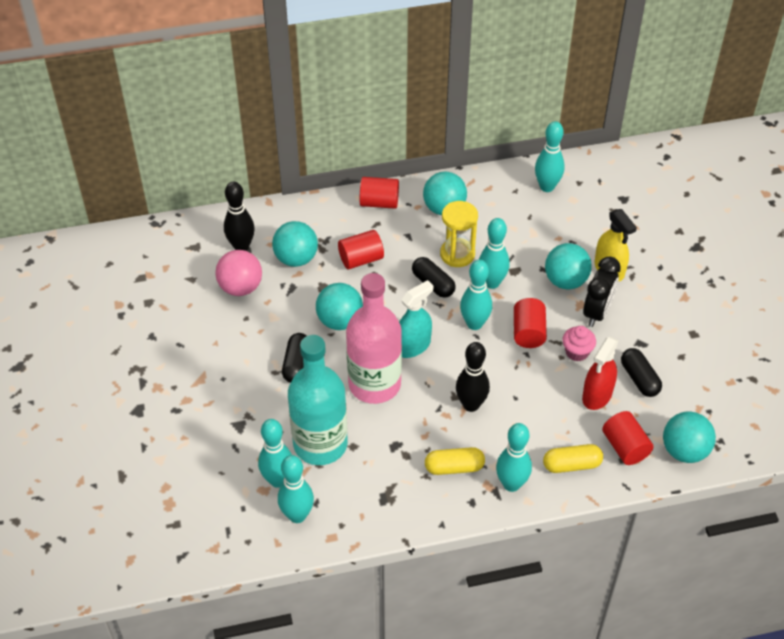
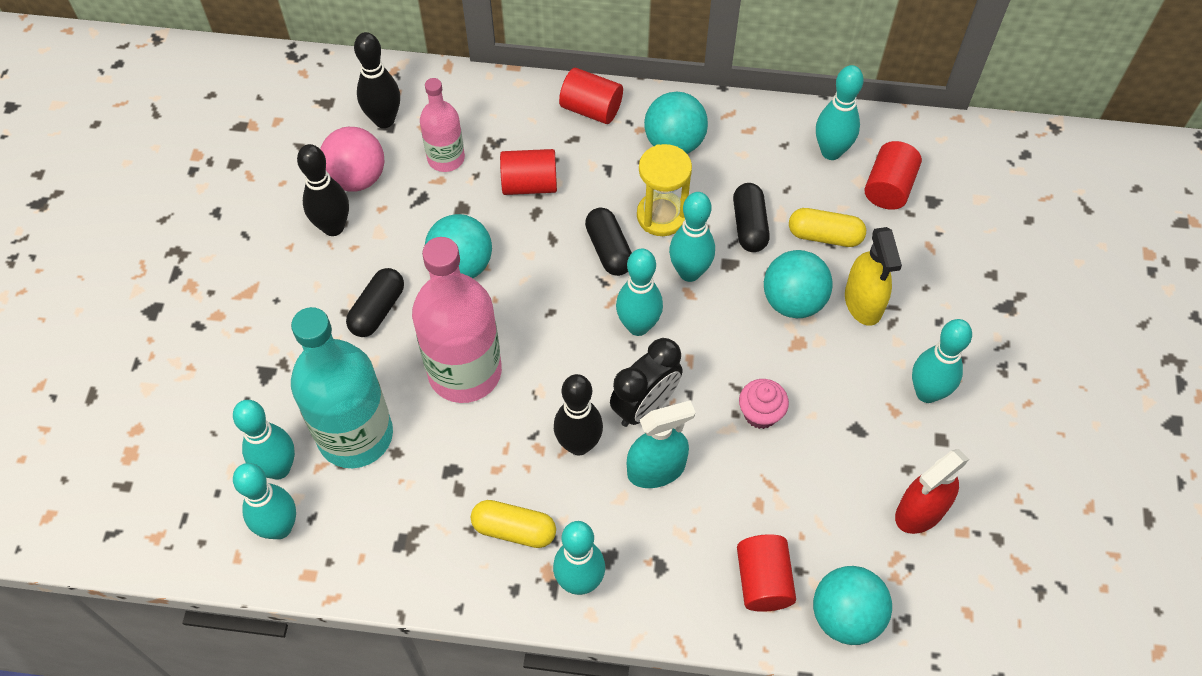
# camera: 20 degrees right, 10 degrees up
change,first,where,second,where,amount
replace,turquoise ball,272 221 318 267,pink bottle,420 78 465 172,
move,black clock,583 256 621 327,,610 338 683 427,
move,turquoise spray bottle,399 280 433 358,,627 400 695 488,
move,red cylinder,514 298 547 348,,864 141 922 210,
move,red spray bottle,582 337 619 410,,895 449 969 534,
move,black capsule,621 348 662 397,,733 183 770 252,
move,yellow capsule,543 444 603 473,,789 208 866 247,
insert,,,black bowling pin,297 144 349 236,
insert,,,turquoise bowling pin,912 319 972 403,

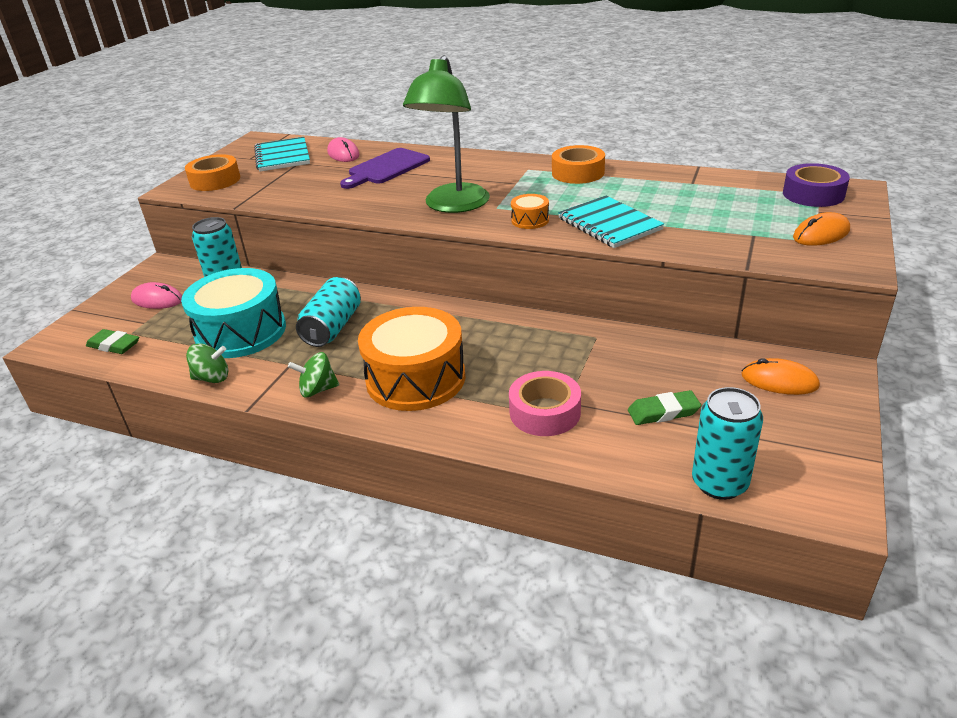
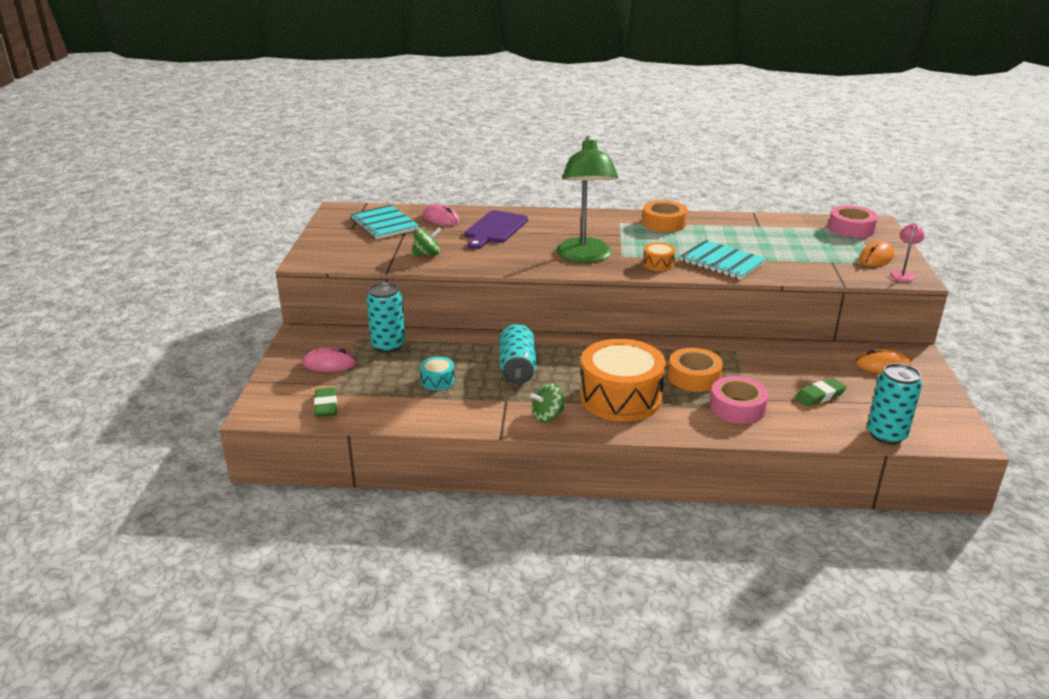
# camera: 20 degrees left, 5 degrees down
change,first,where,second,where,amount
move,orange tape,185 154 240 191,,668 348 723 392,
recolor,purple tape,783 163 850 207,pink tape,828 205 878 238,
resize,turquoise drum,181 268 286 358,,420 357 455 390,x0.43
rotate,green eraser,86 329 139 354,,314 387 337 417,75 degrees clockwise
move,green spinning top,186 343 228 383,,412 227 442 256,
insert,,,pink lamp,890 223 924 282,

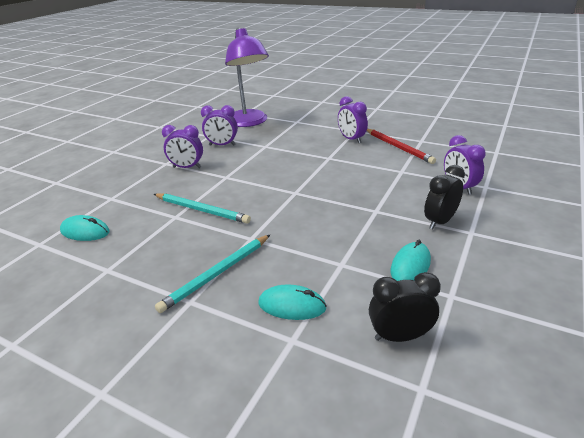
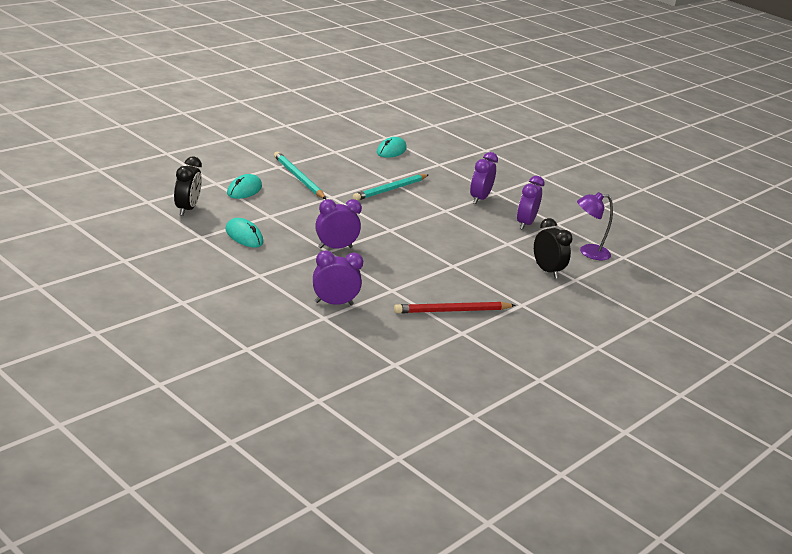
# camera: 100 degrees right, 5 degrees down
change,first,where,second,where,amount
resize,purple lamp,225 28 269 127,,577 192 613 260,x0.54
move,purple clock,338 96 368 143,,315 199 362 249,
move,black clock,424 165 465 229,,534 218 573 279,

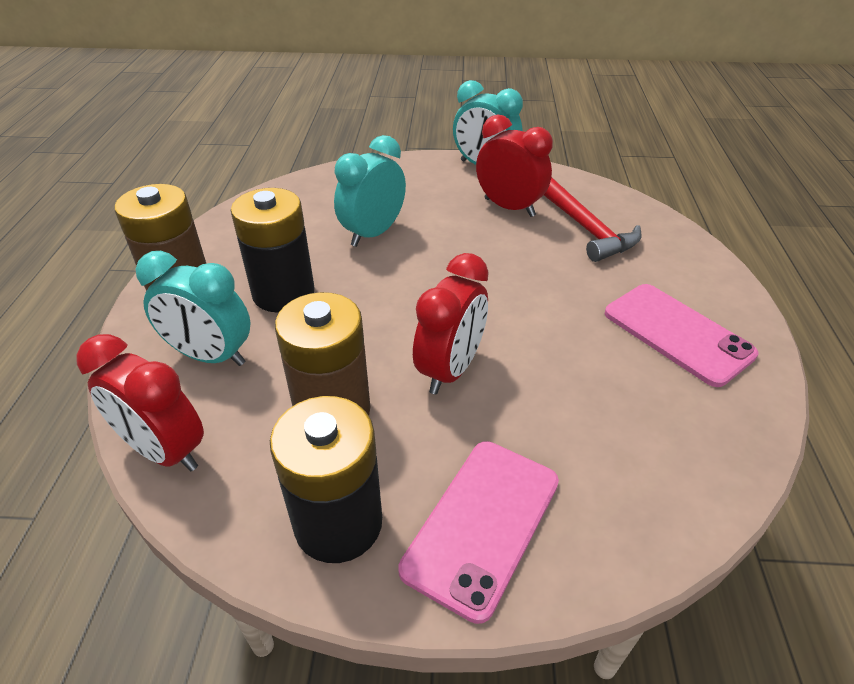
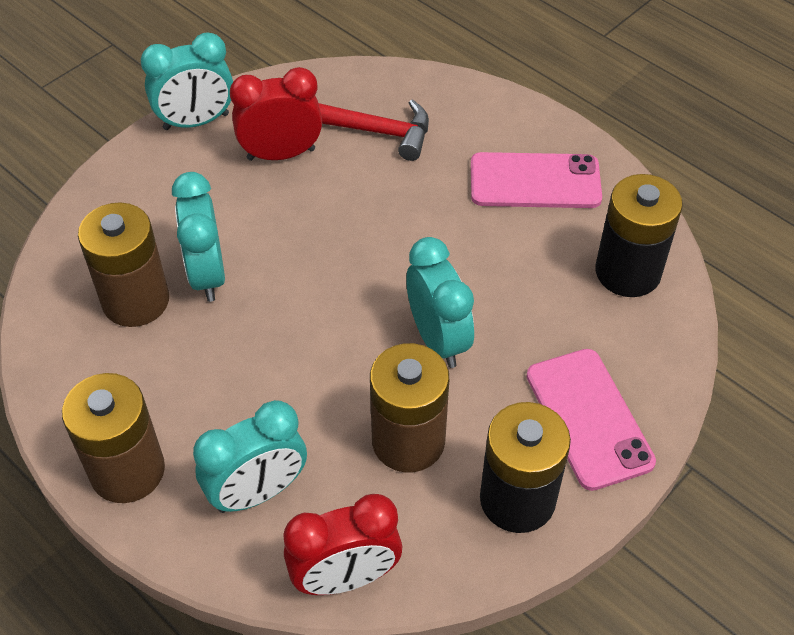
# camera: 50 degrees left, 10 degrees up
change,first,where,second,where,amount
move,black battery,231 188 315 313,,596 174 683 297,
recolor,red clock,413 253 489 394,turquoise clock,406 237 474 368,
insert,,,brown battery,78 202 169 327,

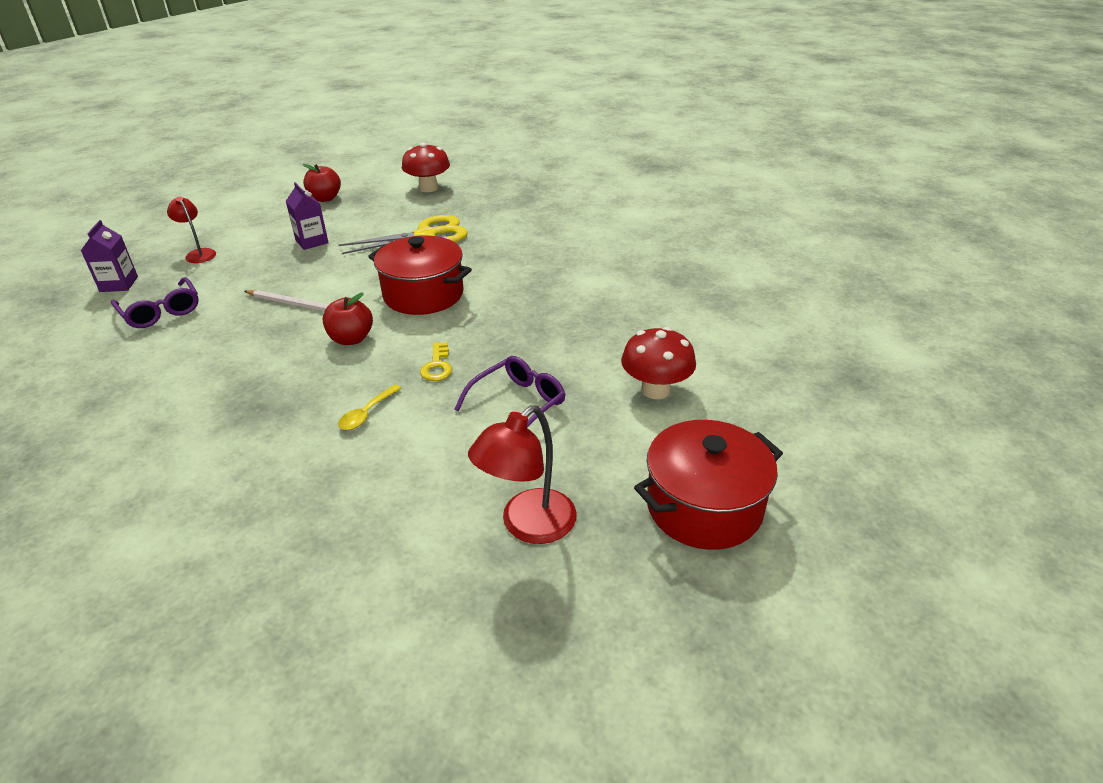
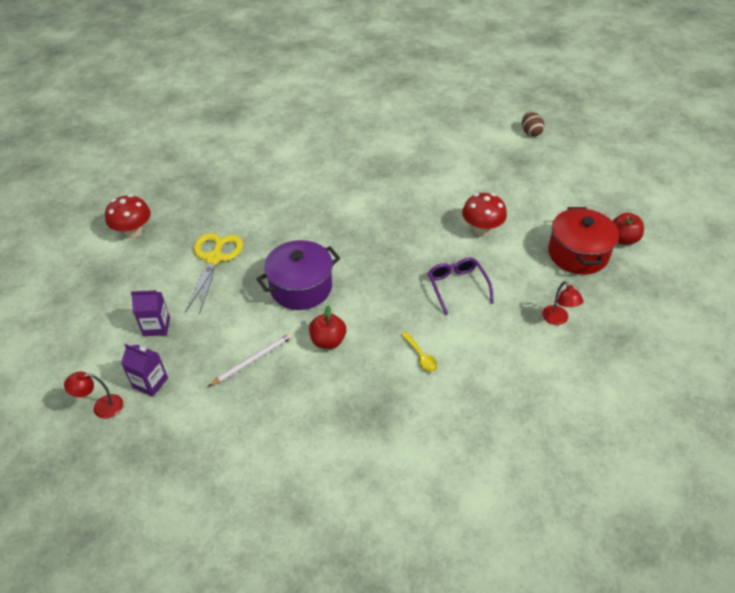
# camera: 60 degrees left, 10 degrees up
change,first,where,second,where,amount
move,red apple,303 164 341 202,,613 213 644 245,
move,purple carton,81 220 138 292,,121 344 168 397,
recolor,red pot,368 235 472 315,purple pot,256 240 340 310,
delete,purple glasses,111 277 199 328,,,
delete,yellow key,420 342 452 381,,,
resize,red lamp,468 405 577 544,,542 281 583 325,x0.63
insert,,,brown egg,522 112 545 137,

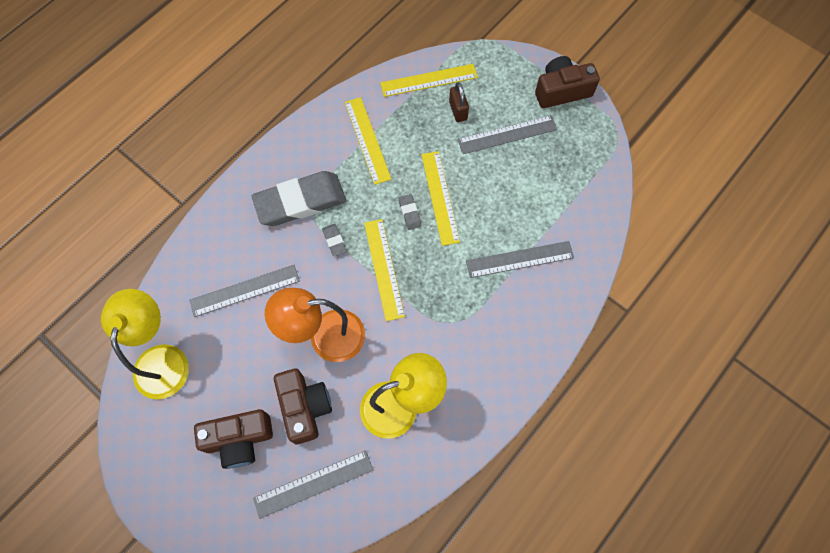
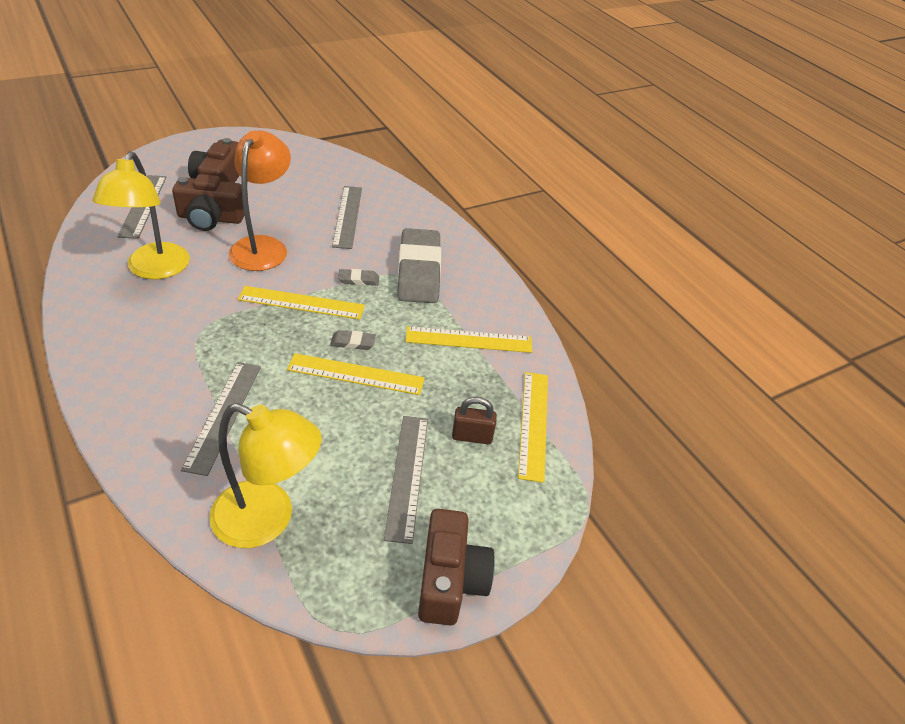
# camera: 105 degrees right, 25 degrees down
change,first,where,second,where,amount
move,yellow lamp,101 289 189 399,,209 403 322 548,

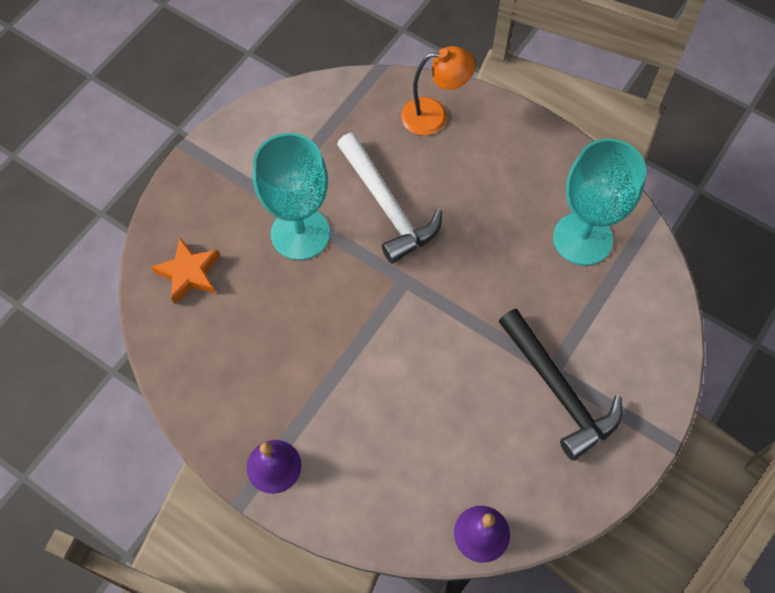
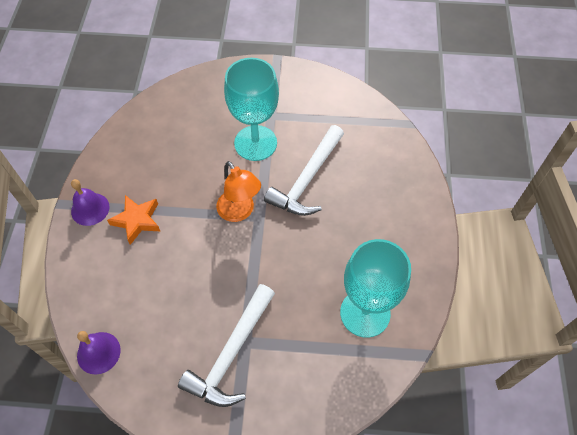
# camera: 60 degrees right, 5 degrees down
change,first,where,second,where,amount
move,orange lamp,401 46 476 135,,216 161 261 222,
move,orange star,151 238 220 304,,107 195 160 245,
recolor,black hammer,498 308 622 461,white hammer,178 284 275 407,

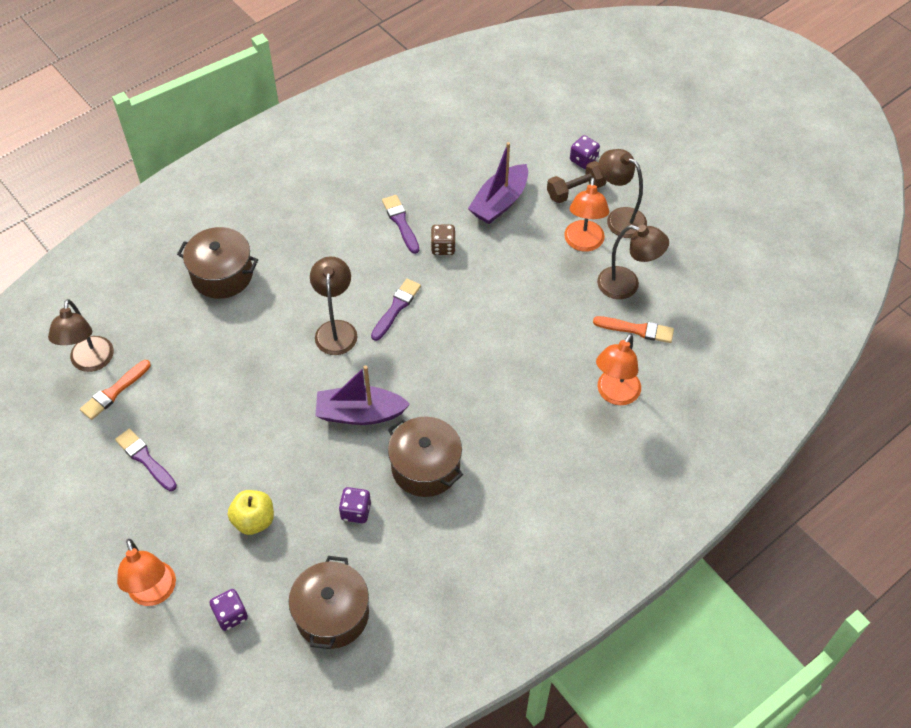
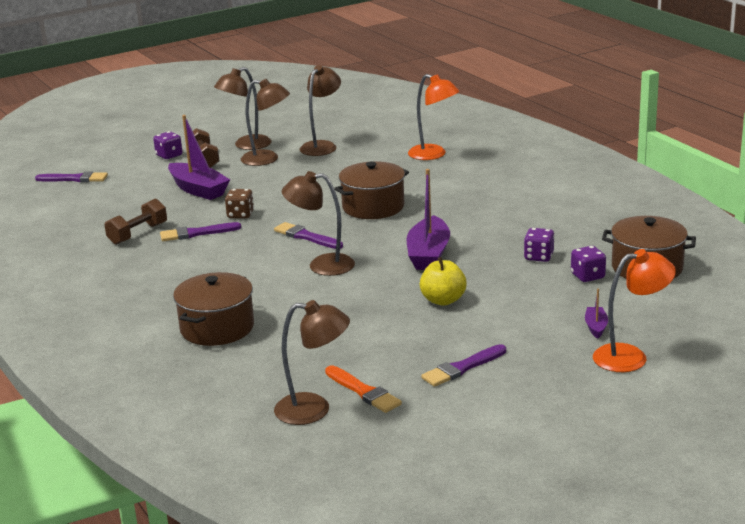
# camera: 80 degrees left, 30 degrees down
change,first,where,second,where,amount
recolor,orange lamp,564 178 609 252,brown lamp,241 79 290 166,
delete,orange brush,593 316 674 343,,,
move,brown pot,388 417 463 497,,334 161 409 219,
move,yellow apple,228 490 274 535,,420 257 467 306,
move,purple dice,210 589 248 631,,571 246 606 282,
insert,,,purple brush,35 171 108 182,
insert,,,brown dumbbell,104 198 167 245,
insert,,,purple boat,585 288 608 339,

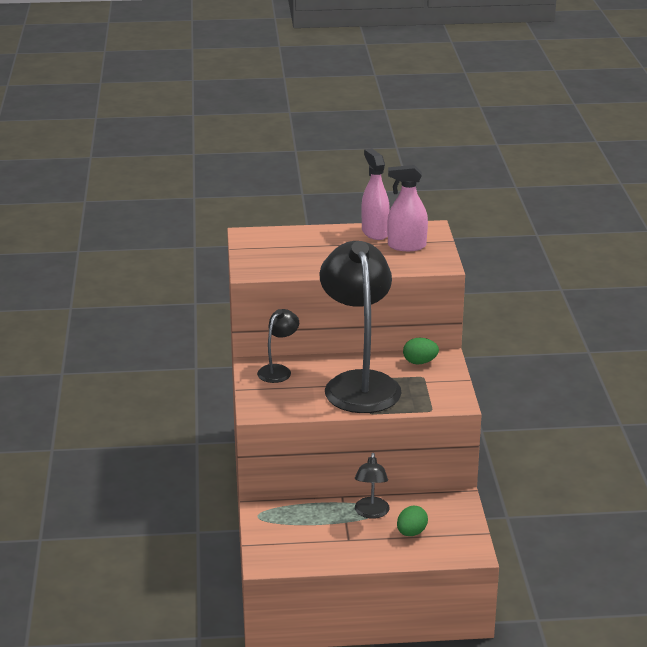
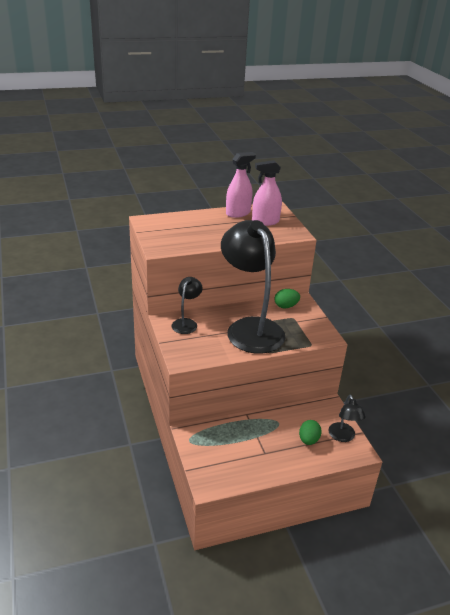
# camera: 15 degrees left, 5 degrees up
change,first,where,second,where,amount
rotate,pink spray bottle,362 148 390 240,,226 152 256 218,90 degrees clockwise
move,black lamp,355 453 390 519,,329 395 366 442,

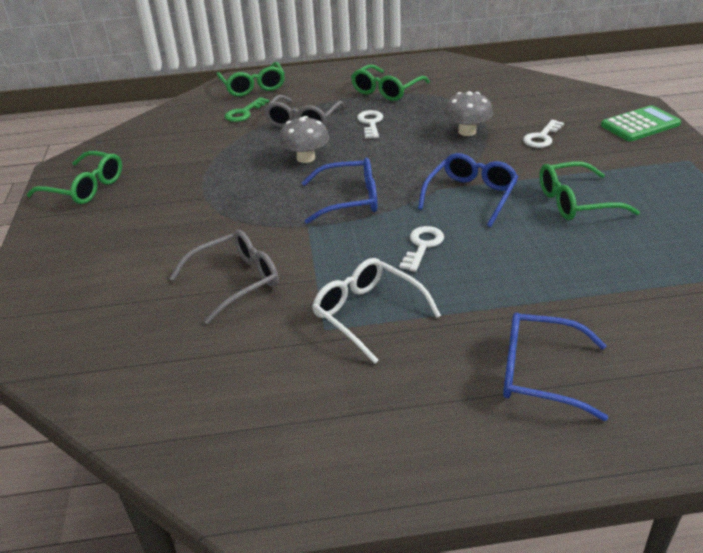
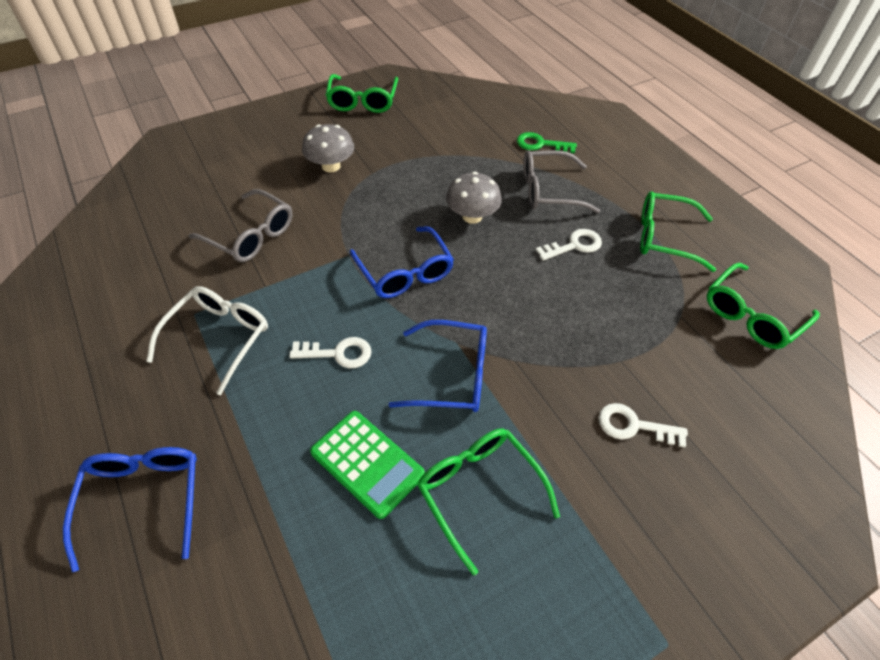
# camera: 65 degrees right, 15 degrees up
change,first,where,second,where,amount
move,green glasses,217 62 285 97,,707 263 820 349,
move,grey mushroom,444 91 493 136,,302 124 354 173,
move,green calculator,601 105 681 141,,310 411 425 519,

